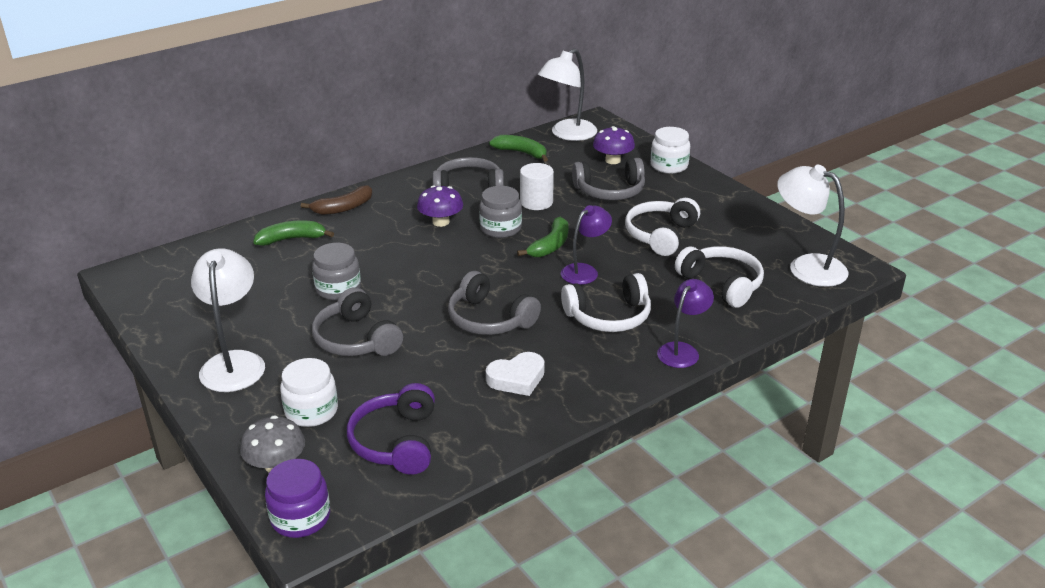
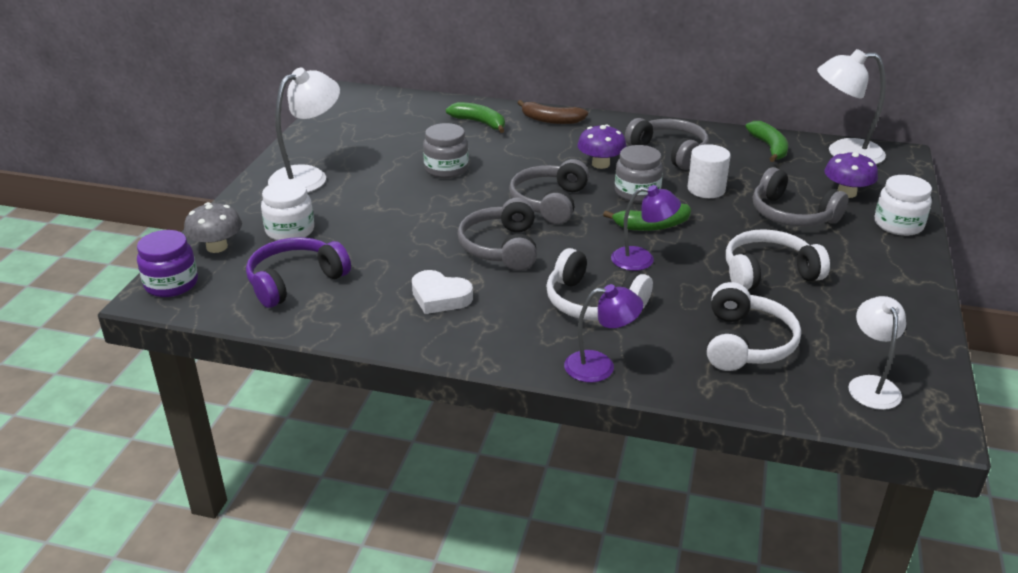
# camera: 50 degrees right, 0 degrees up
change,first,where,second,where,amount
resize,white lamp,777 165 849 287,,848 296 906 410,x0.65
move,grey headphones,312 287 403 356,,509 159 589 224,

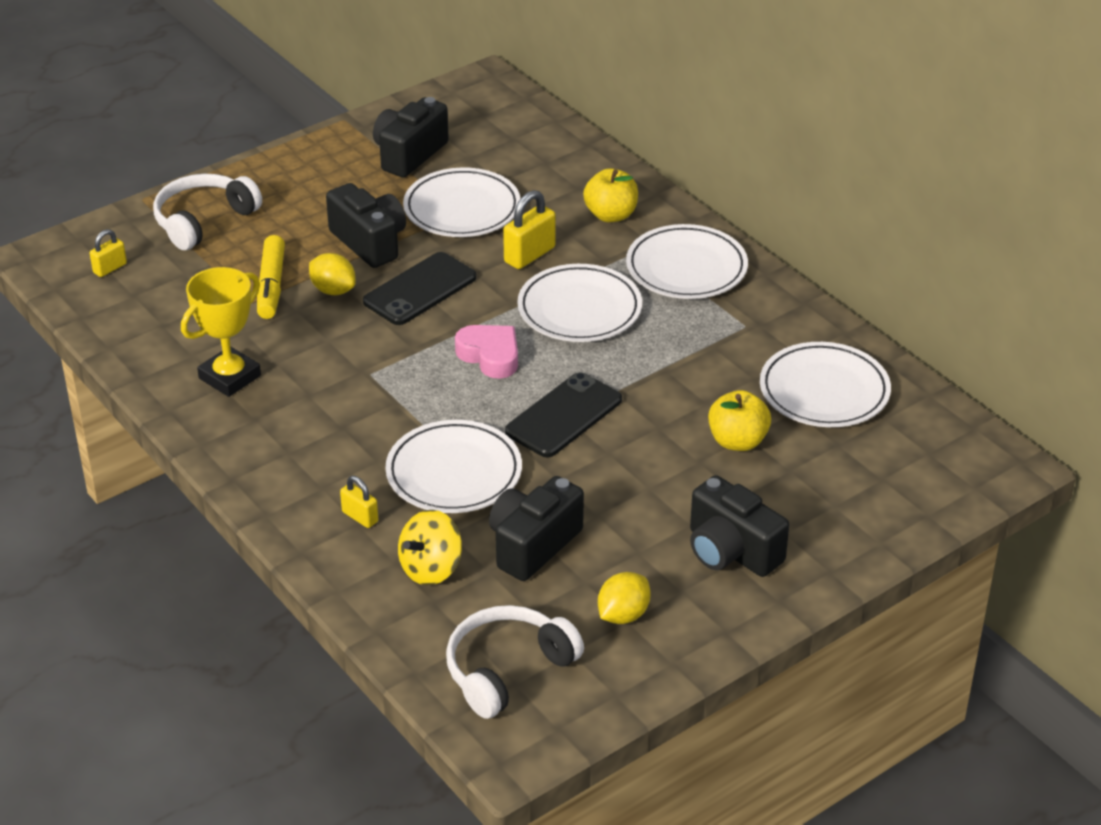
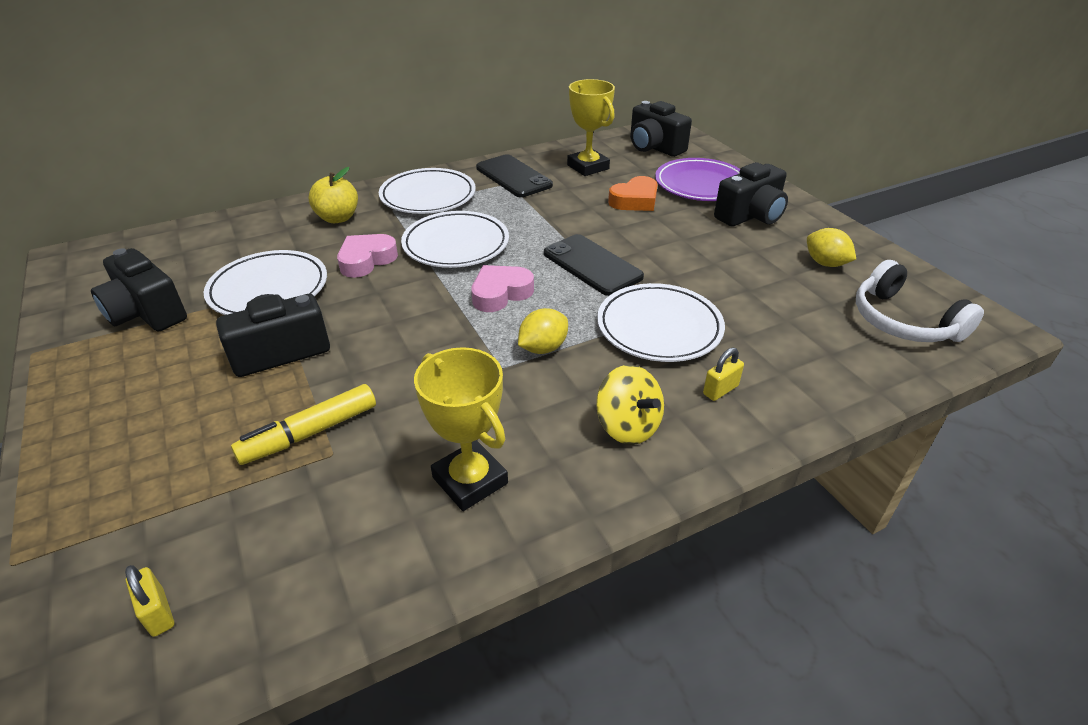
# camera: 80 degrees left, 0 degrees up
change,first,where,second,where,amount
delete,white headphones,153 174 262 250,,,
replace,yellow padlock,503 190 556 269,pink heart,337 234 398 278,
rotate,yellow marker,257 235 285 319,,231 384 376 465,135 degrees clockwise
move,black phone,363 252 477 325,,476 154 553 197,
move,yellow lemon,309 253 356 295,,518 308 568 354,
replace,white plate,760 342 891 427,yellow trophy,567 79 615 176,
replace,yellow apple,708 390 771 451,orange heart,608 176 658 211,
move,black camera,489 476 584 581,,630 101 692 157,
move,yellow spinning top,398 510 462 585,,596 365 664 445,
insert,,,purple plate,655 158 740 201,

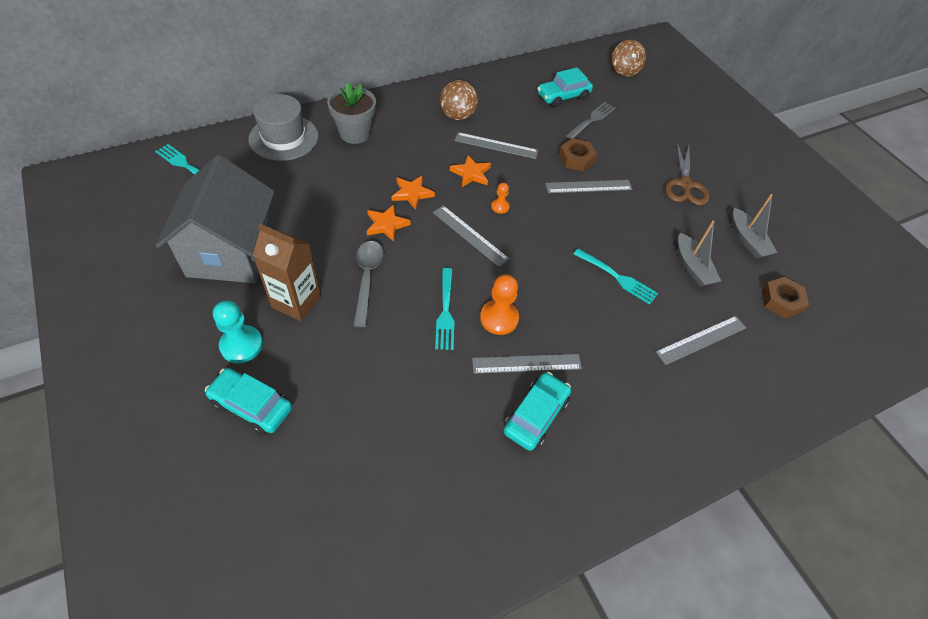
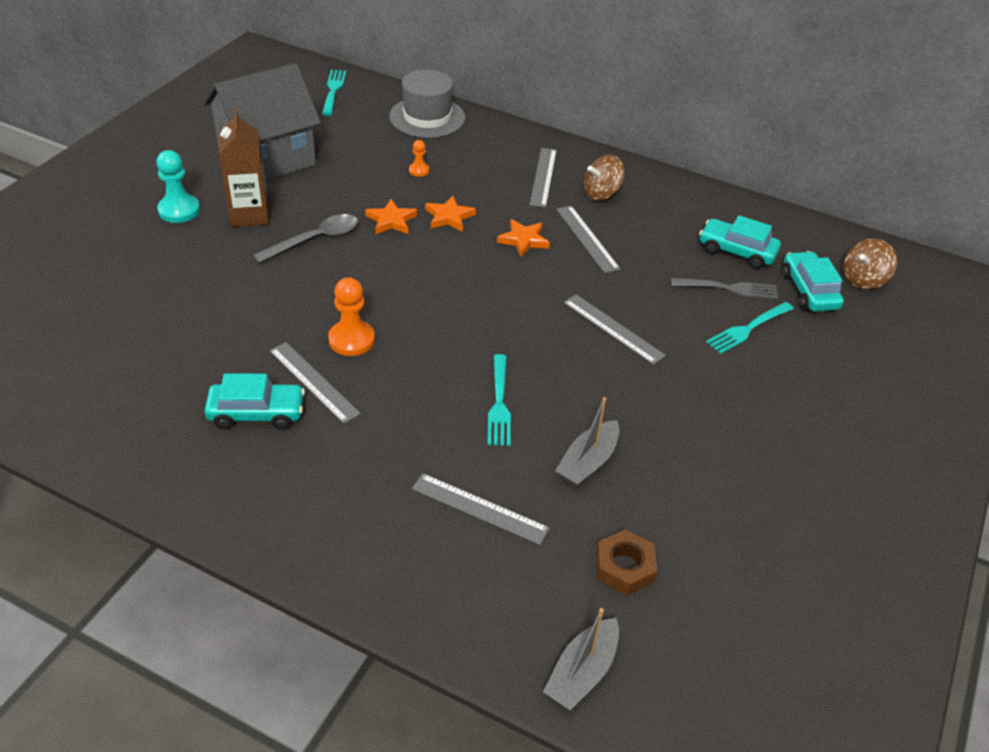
# camera: 55 degrees right, 10 degrees down
change,first,where,second,where,amount
delete,grey flower pot,327 82 376 144,,,
delete,brown nut,559 138 597 171,,,
delete,brown scissors,665 143 709 206,,,
move,orange pawn,491 183 510 214,,409 140 429 177,
move,grey boat,732 194 778 258,,543 608 619 710,
move,grey ruler,433 205 509 267,,530 148 557 207,
move,turquoise fork,435 268 454 350,,706 302 794 354,
move,turquoise car,205 368 292 435,,782 251 844 312,

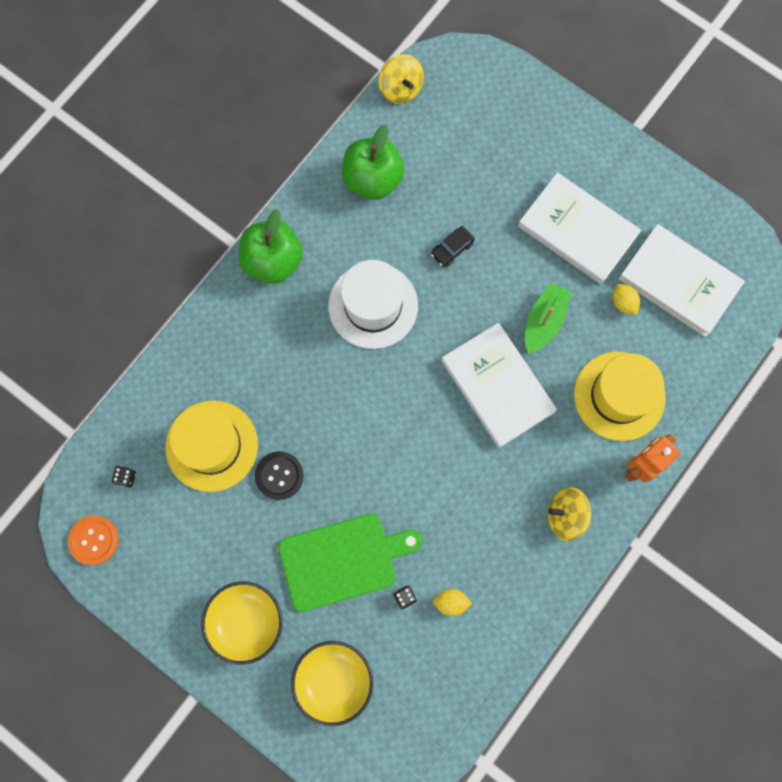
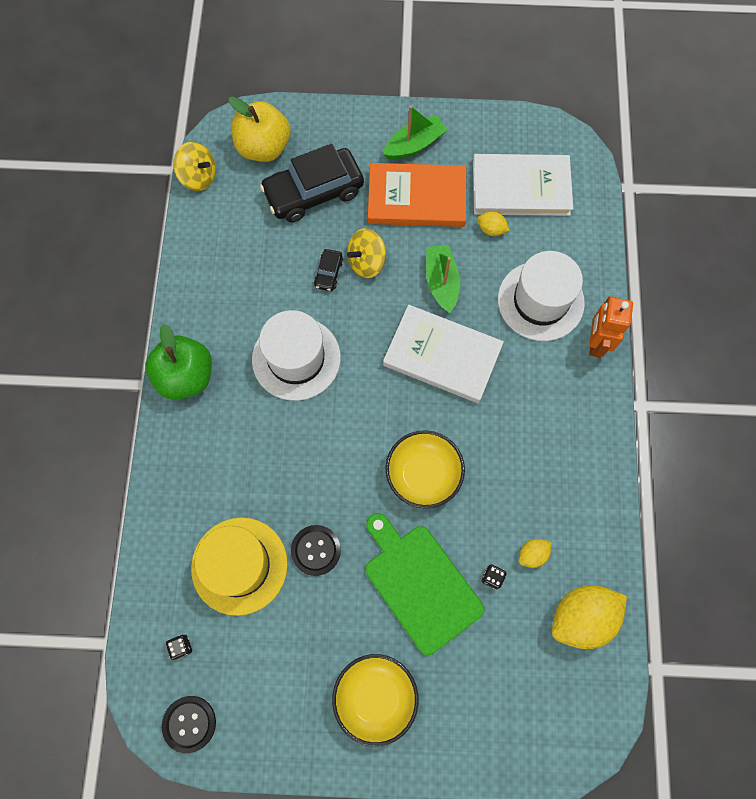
# camera: 35 degrees left, 5 degrees down
change,first,where,second,where,amount
delete,green apple,342 124 405 200,,,
recolor,white book,518 172 641 284,orange book,368 163 466 227,
recolor,yellow hat,574 352 666 441,white hat,498 251 585 341,
move,yellow spinning top,548 487 591 541,,347 228 386 278,
rotate,green cutting board,278 514 423 612,,365 513 484 655,75 degrees counterclockwise
recolor,orange button,68 516 119 565,black button,162 696 216 753,
move,yellow bowl,291 641 373 726,,386 430 465 508,
insert,,,yellow apple,228 97 291 162,
insert,,,green boat,383 106 448 160,
insert,,,black car,260 144 364 222,
insert,,,yellow lemon,552 585 627 649,

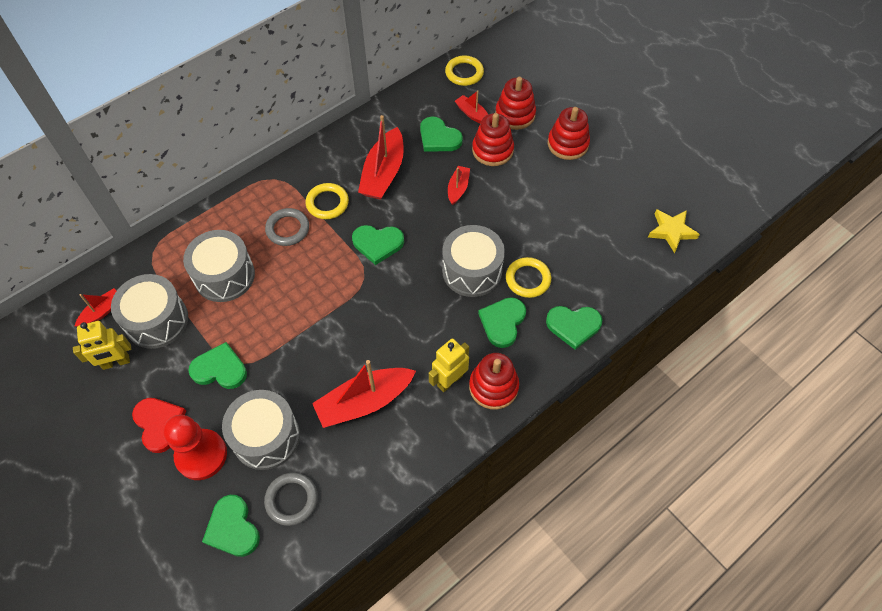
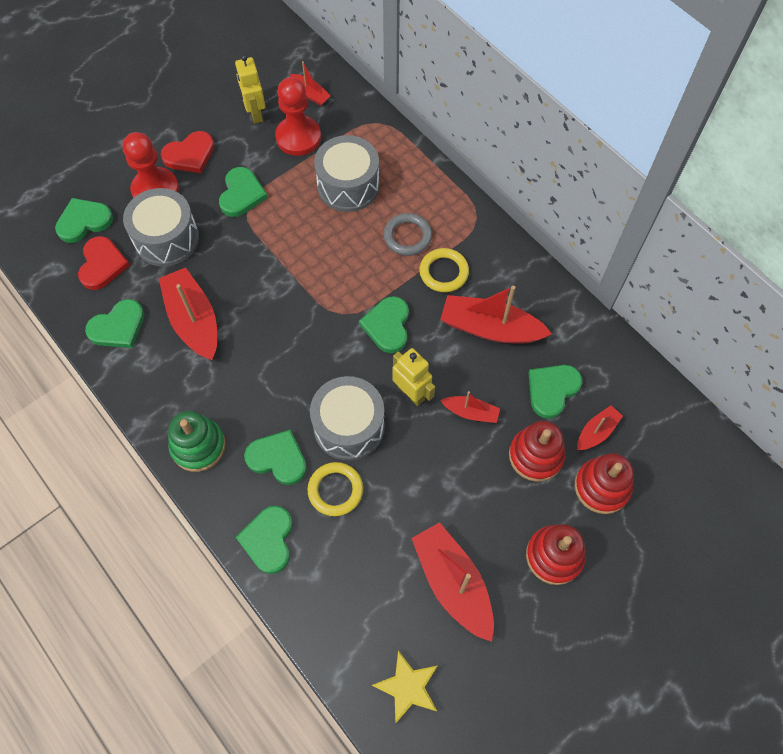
# camera: 90 degrees right, 5 degrees up
change,first,where,second,where,amount
delete,yellow ring,445 55 484 86,,,
replace,grey drum,111 274 188 349,red pawn,275 77 321 156,
move,yellow robot,429 338 469 392,,392 348 435 406,
recolor,red stacking toy,469 353 519 410,green stacking toy,168 411 226 472,
replace,grey ring,264 473 318 526,red heart,78 236 130 290,
insert,,,green heart,85 299 144 348,
insert,,,red boat,411 522 494 642,

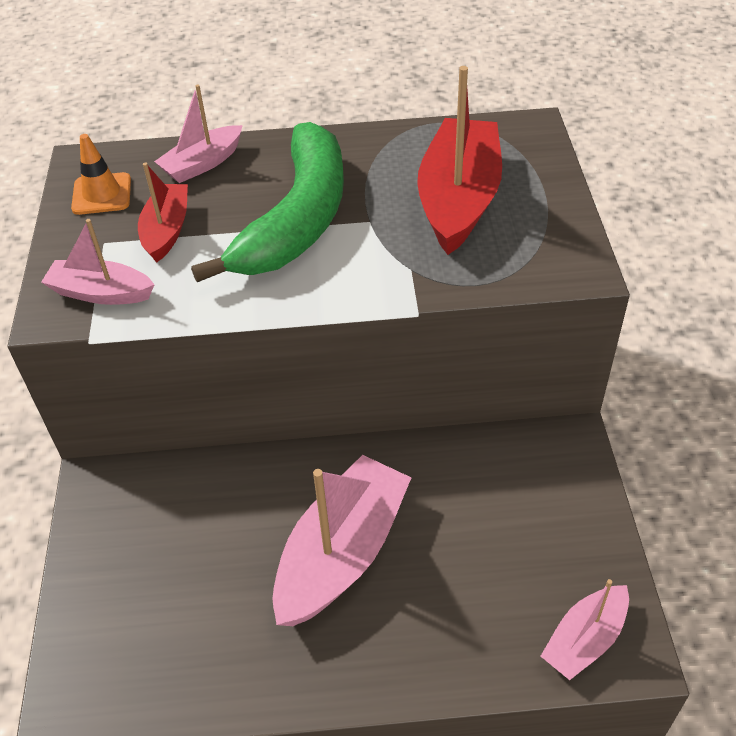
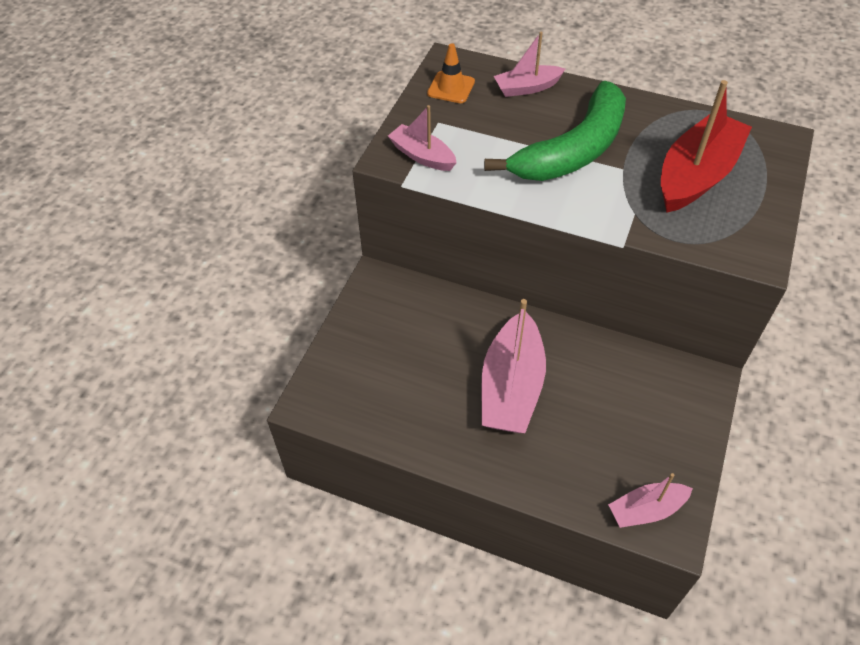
# camera: 25 degrees right, 5 degrees up
change,first,where,second,where,amount
delete,red boat,138 163 188 263,,,
rotate,pink boat,272 455 411 626,,481 299 546 433,135 degrees clockwise

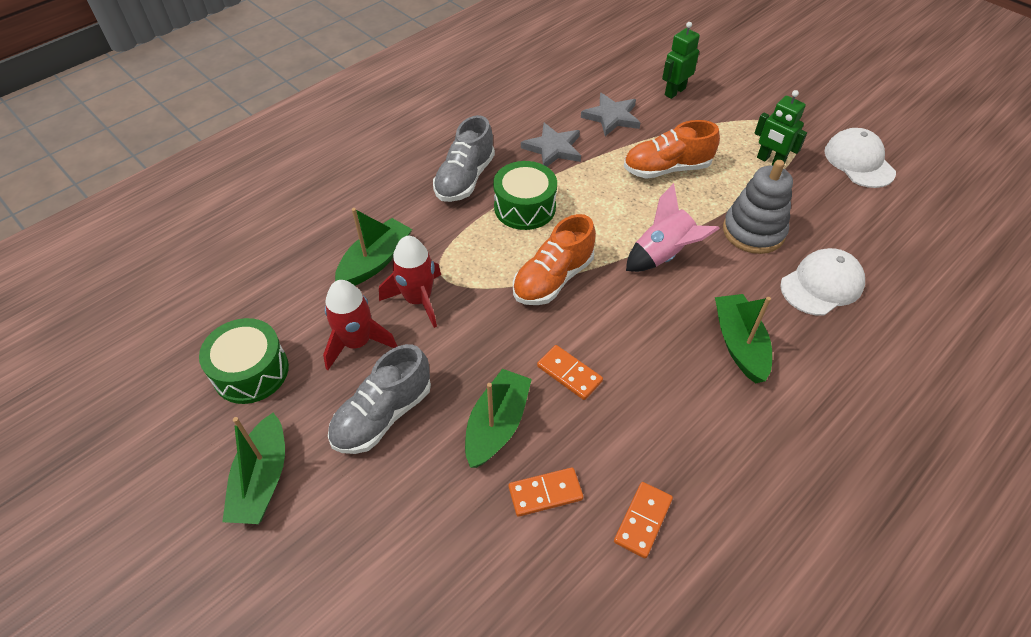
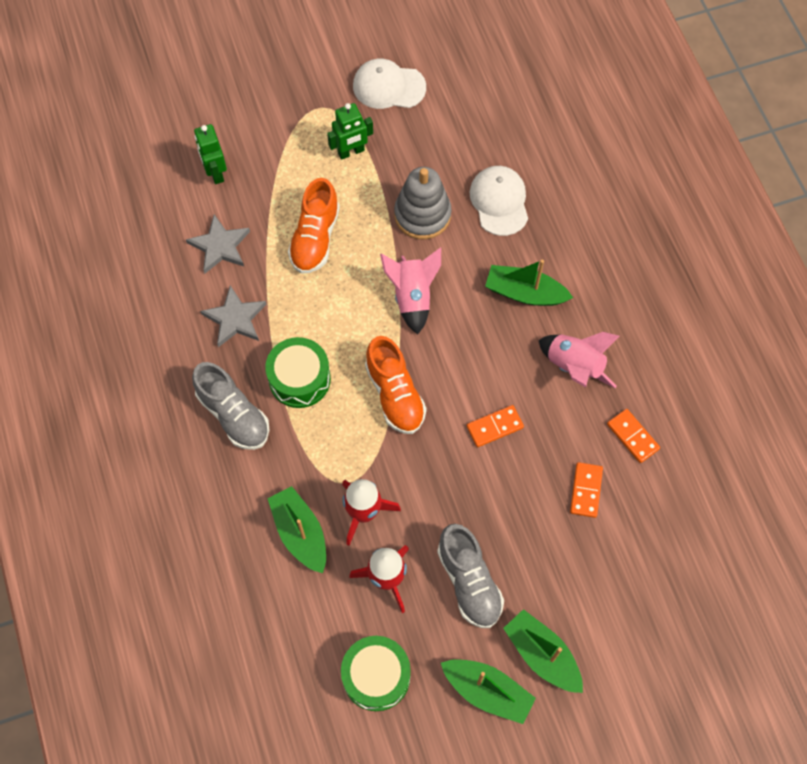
# camera: 65 degrees left, 15 degrees up
change,first,where,second,where,amount
move,green boat,465 369 532 468,,503 609 583 693,
insert,,,pink rocket,539 332 620 388,

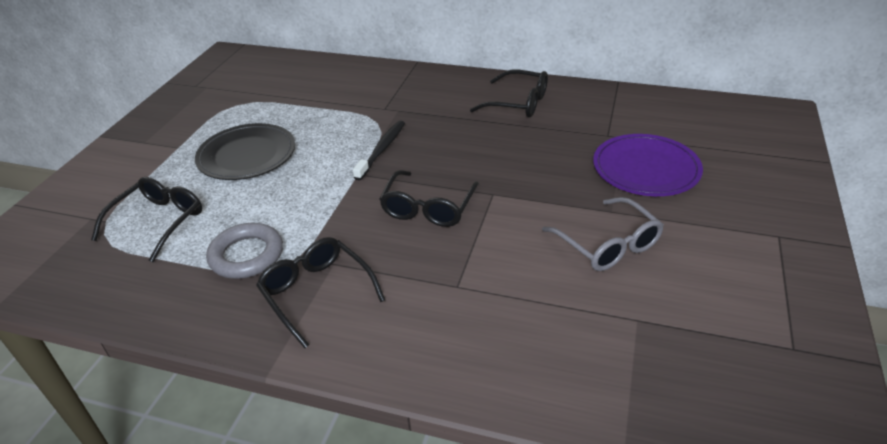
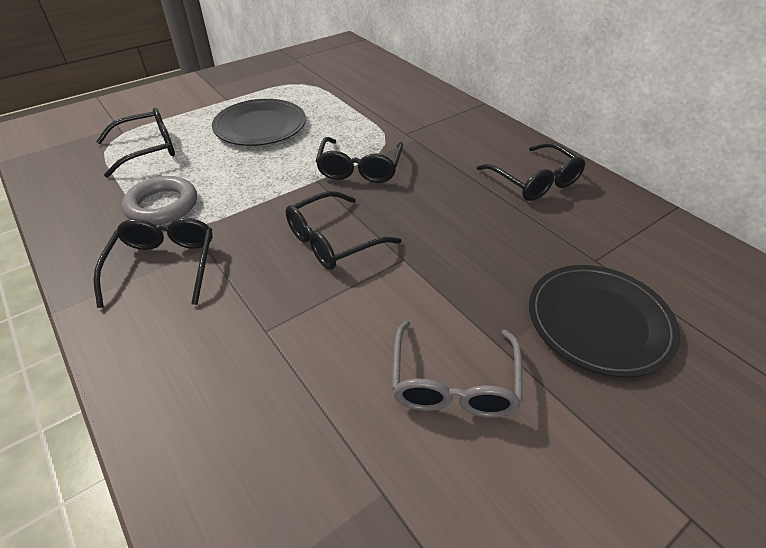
# camera: 35 degrees right, 5 degrees up
change,first,where,second,where,amount
replace,black toothbrush,353 121 405 180,black glasses,316 137 403 183,
recolor,purple plate,593 134 703 196,black plate,529 265 680 378,

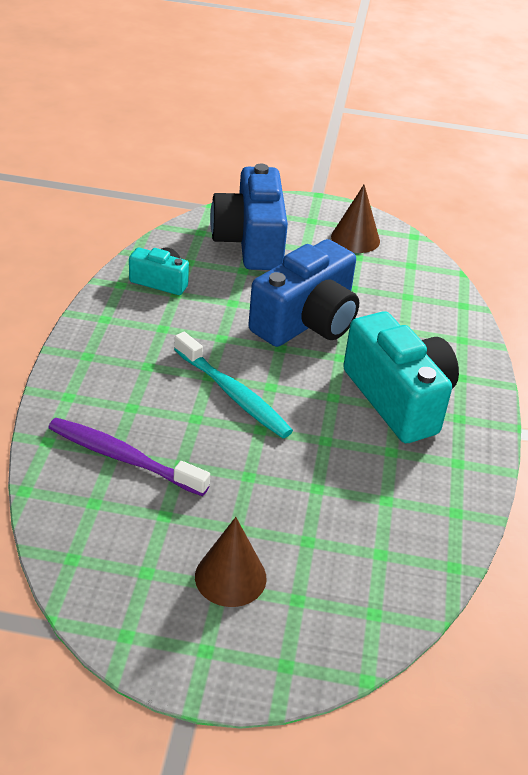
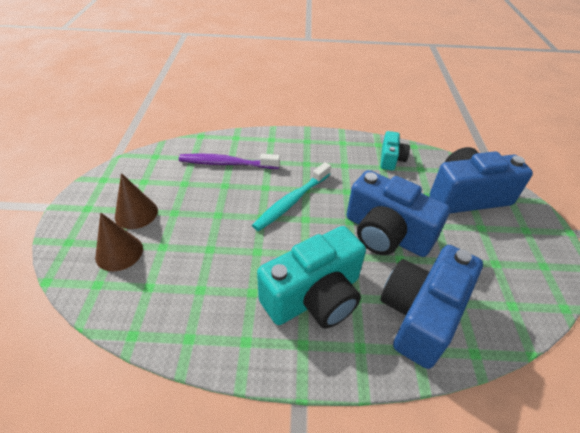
# camera: 85 degrees right, 5 degrees up
change,first,where,second,where,amount
move,brown cone,331 185 380 253,,95 213 143 271,
rotate,purple toothbrush,48 418 210 496,,179 154 280 169,105 degrees counterclockwise
insert,,,blue camera,381 245 483 369,

